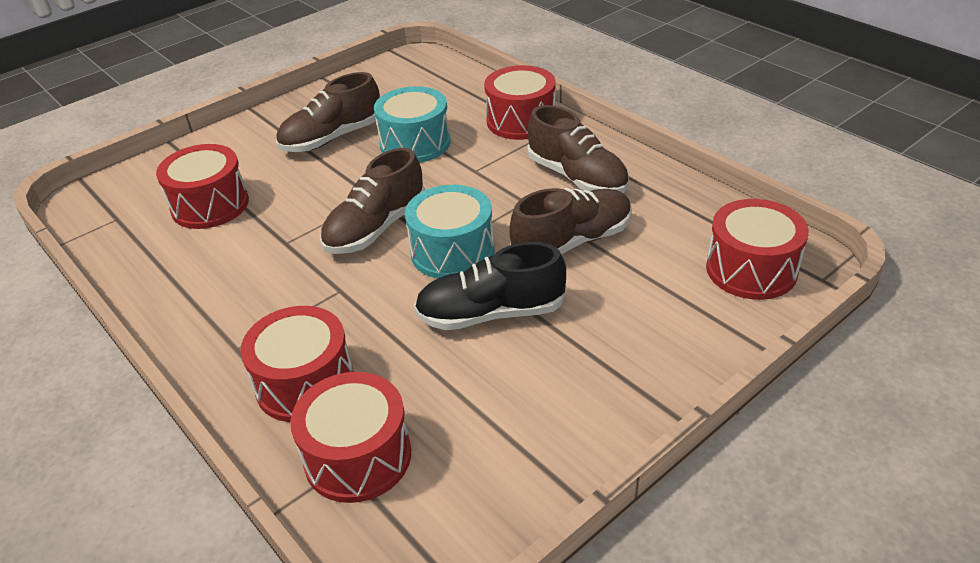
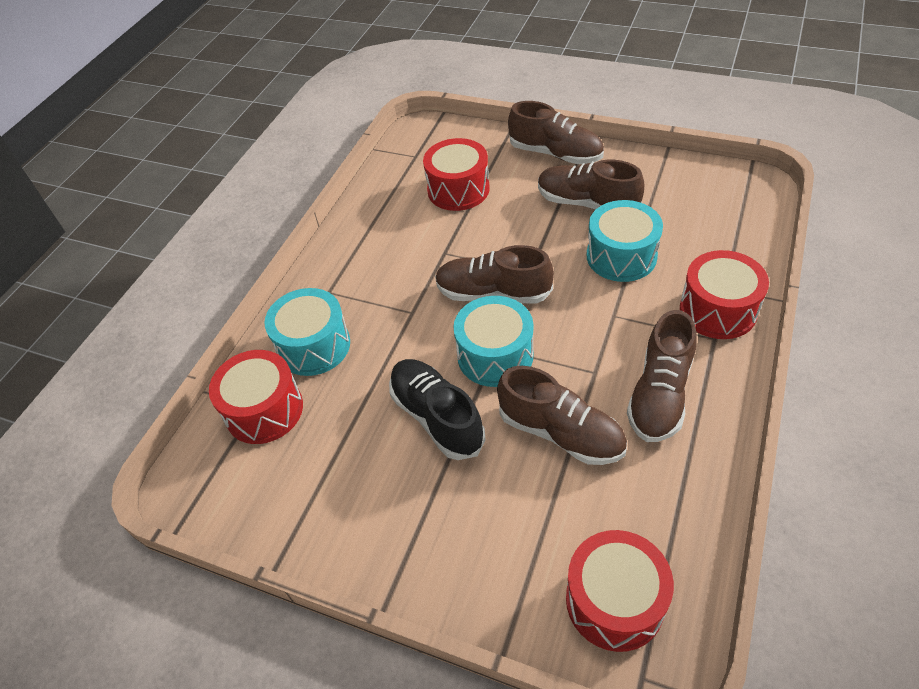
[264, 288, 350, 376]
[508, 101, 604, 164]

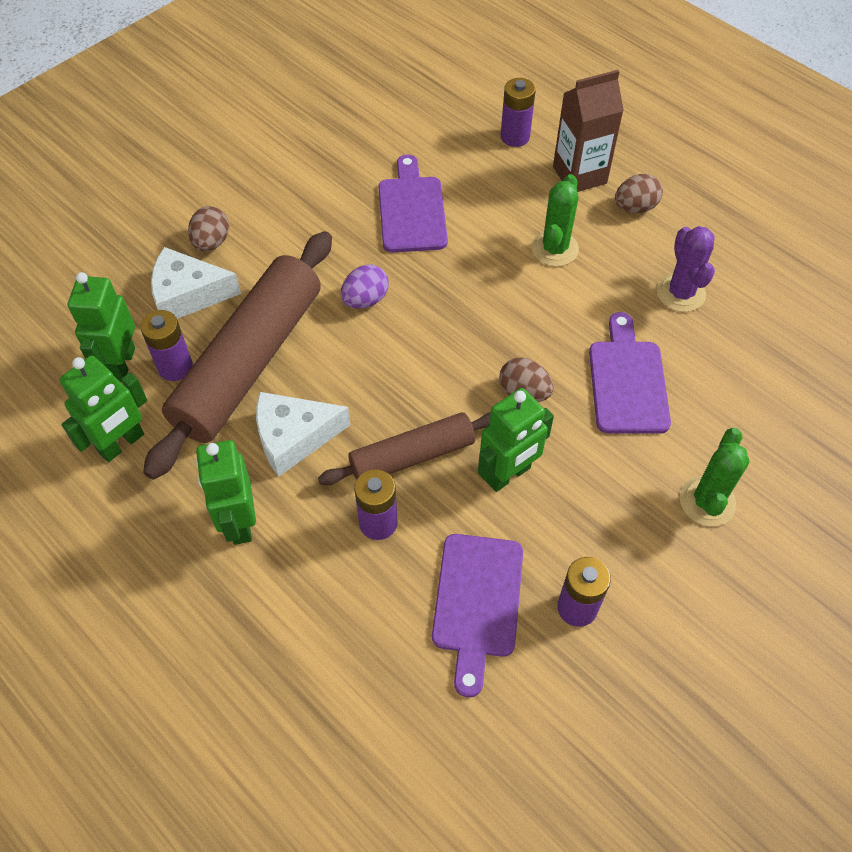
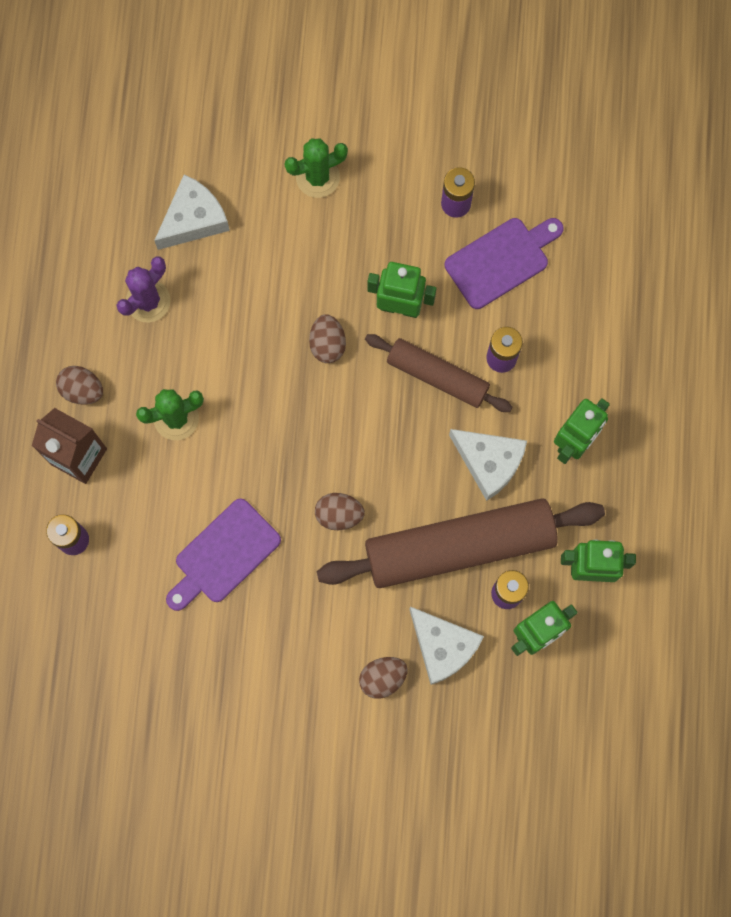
[315, 493, 365, 530]
[589, 312, 671, 434] (first image)
[154, 174, 230, 250]

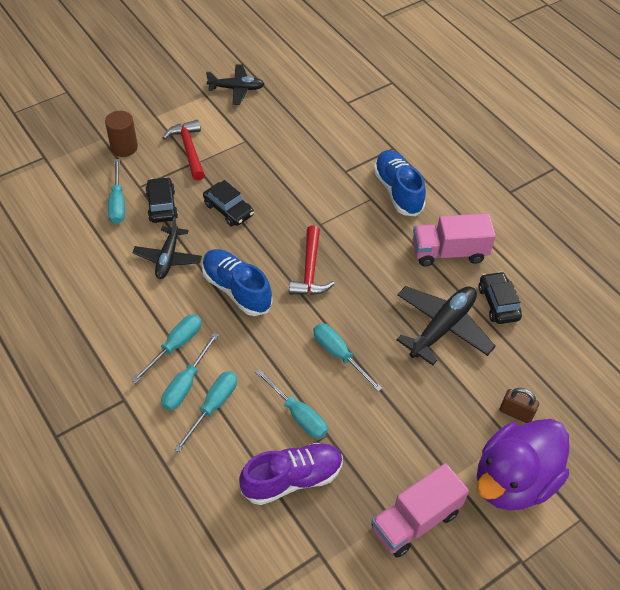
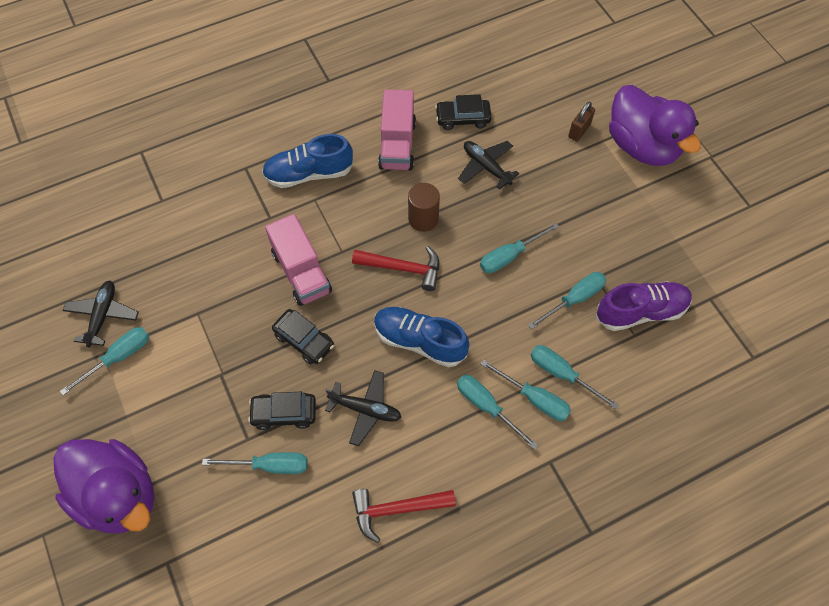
[408, 183, 440, 232]
[352, 489, 456, 543]
[374, 307, 469, 367]
[272, 309, 334, 364]
[596, 281, 692, 331]
[265, 214, 332, 306]
[458, 141, 519, 190]
[53, 439, 155, 533]
[60, 327, 149, 396]

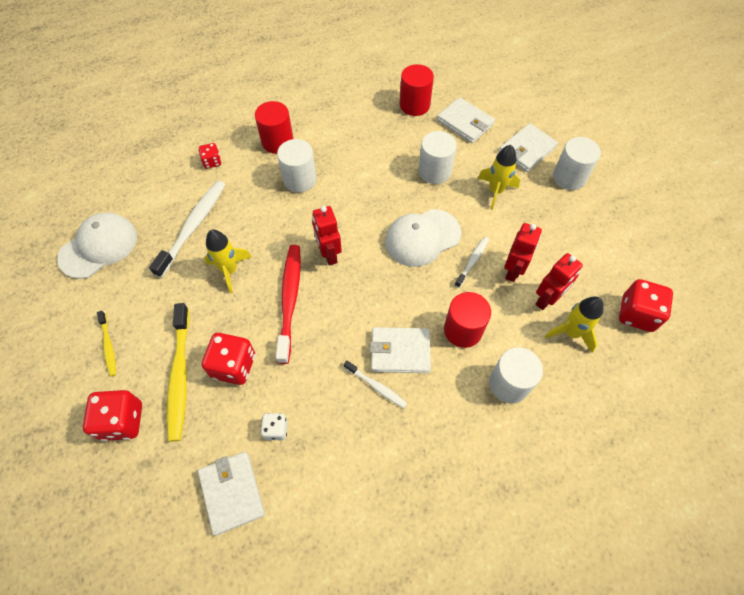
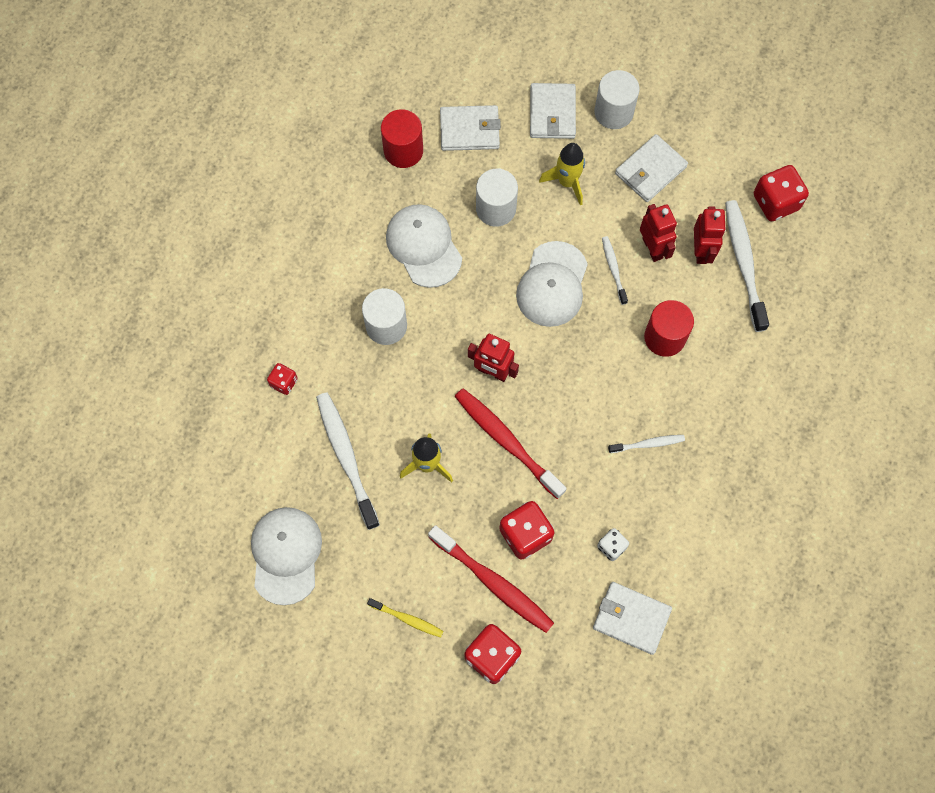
[428, 525, 554, 633]
[255, 101, 293, 154] (first image)
[615, 134, 688, 202]
[489, 347, 543, 403] (first image)
[725, 200, 769, 332]
[386, 204, 462, 288]

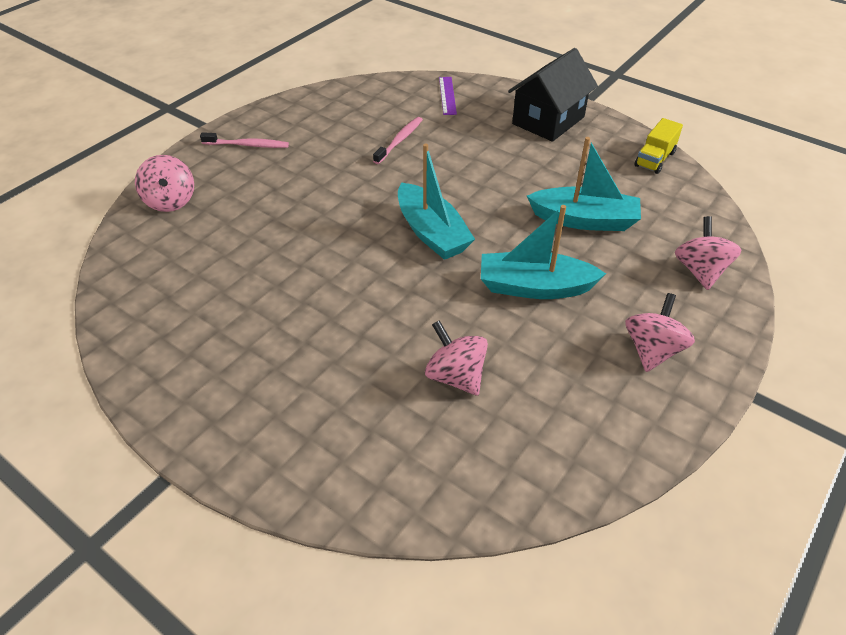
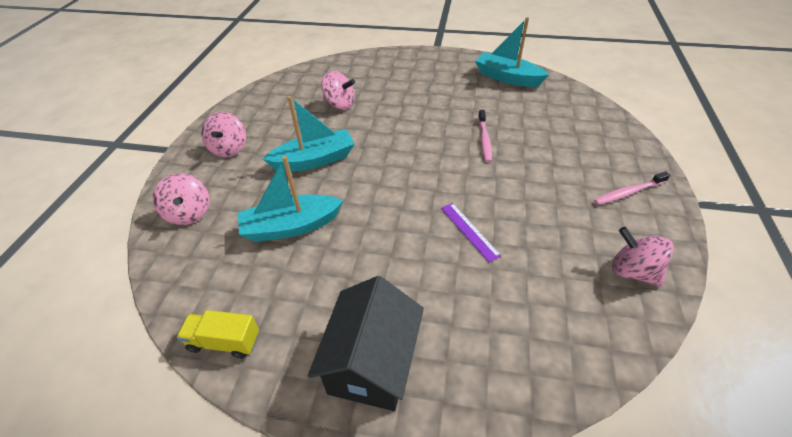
[612, 227, 674, 286]
[478, 110, 492, 163]
[475, 17, 549, 87]
[441, 203, 501, 262]
[177, 310, 259, 359]

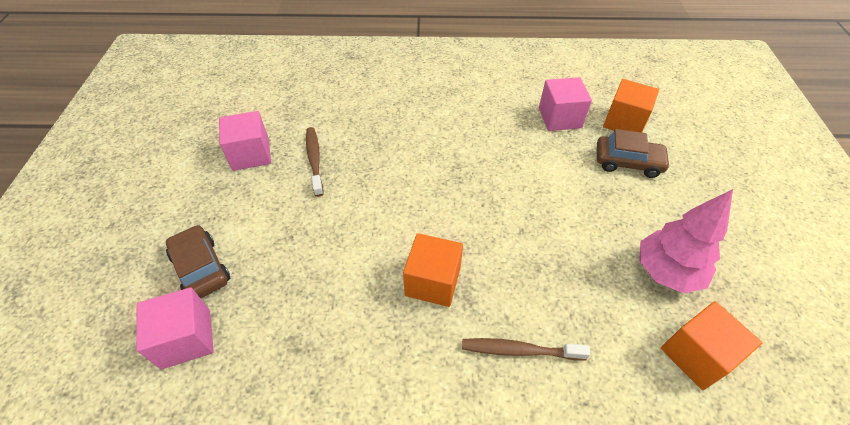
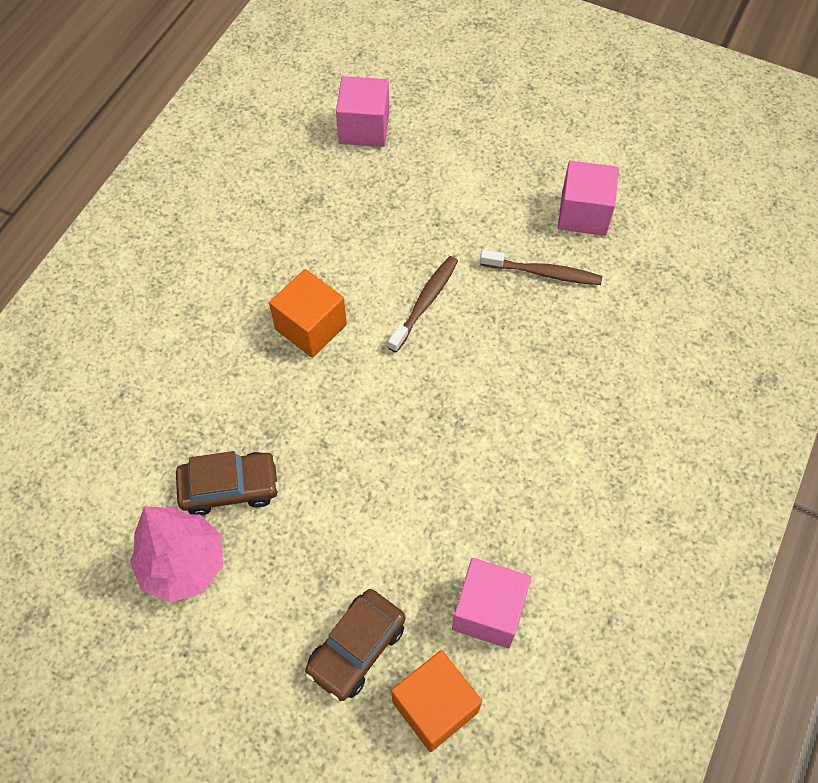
[176, 451, 279, 516]
[388, 256, 458, 353]
[661, 301, 762, 390] (first image)

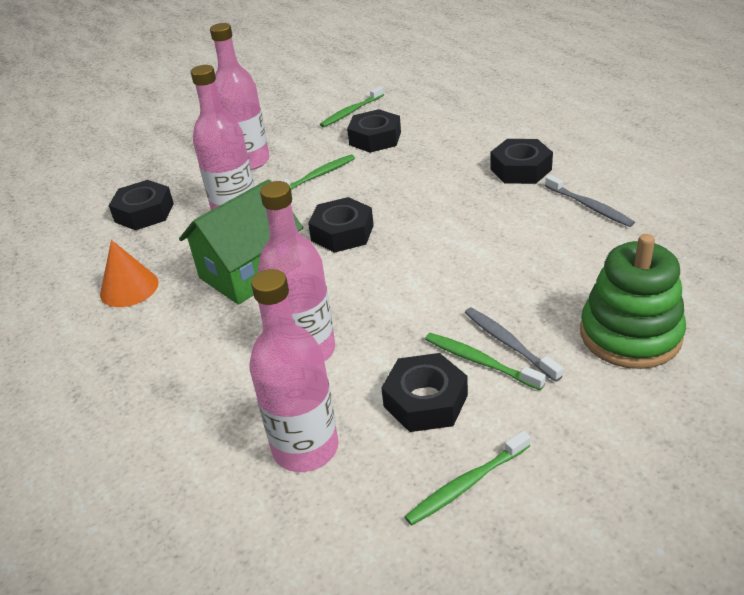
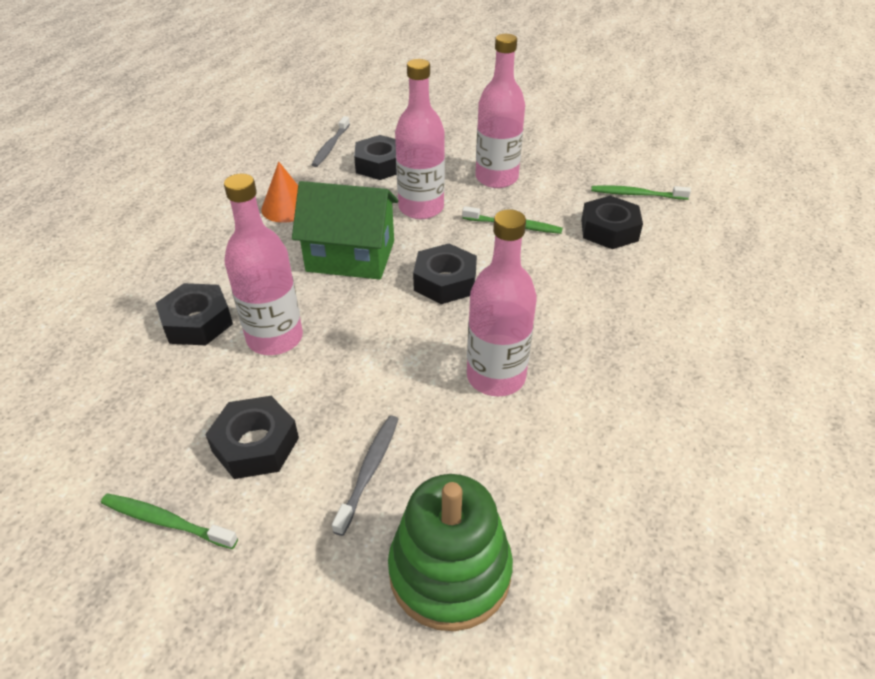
[467, 209, 537, 396]
[425, 333, 546, 390] (first image)
[156, 283, 233, 345]
[311, 116, 350, 167]

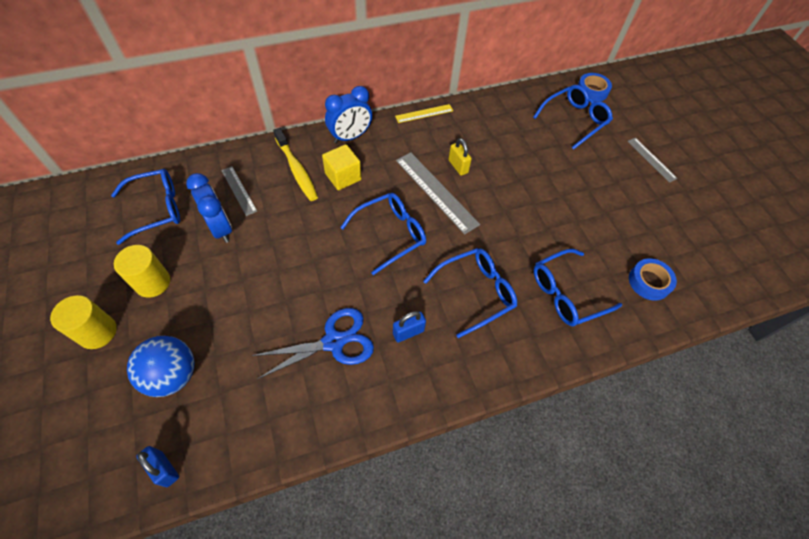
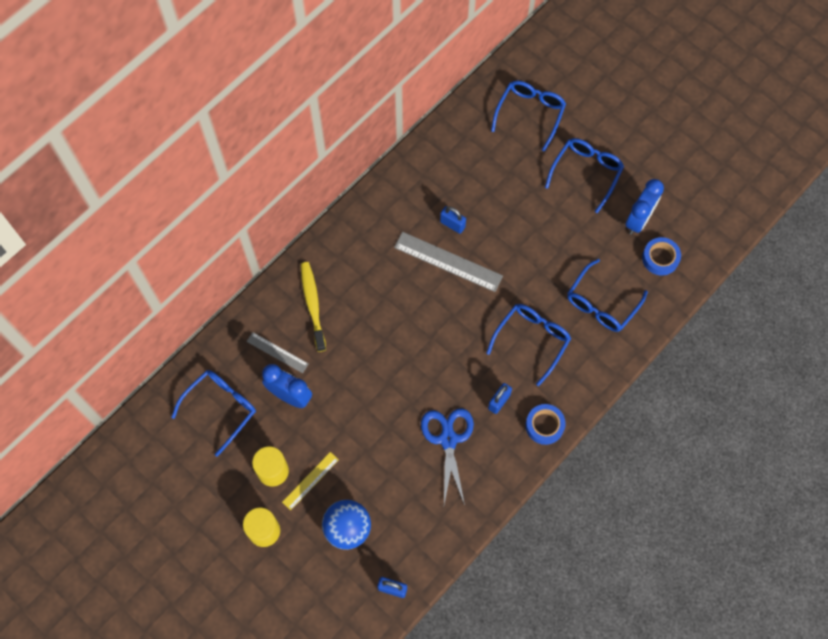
[421, 408, 474, 505]
[301, 262, 326, 352]
[322, 144, 361, 190] (first image)
[625, 179, 664, 235]
[545, 138, 624, 213]
[282, 452, 339, 510]
[440, 206, 466, 234]
[526, 404, 566, 445]
[628, 138, 678, 183] (first image)

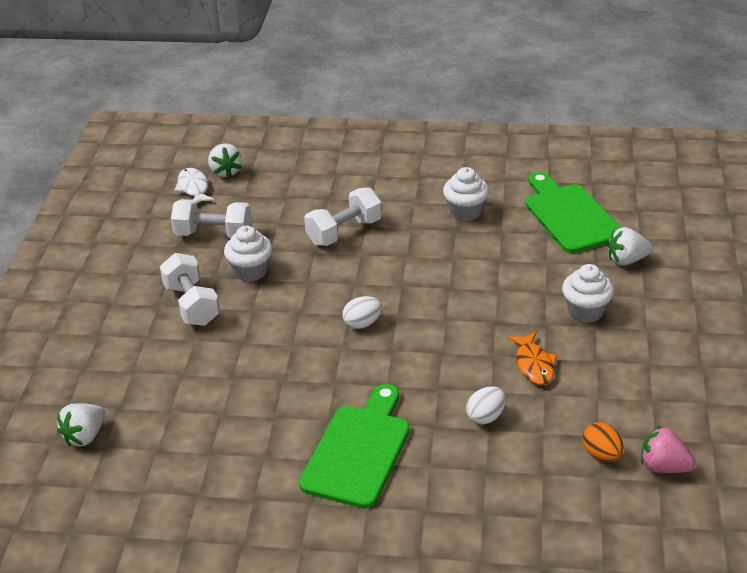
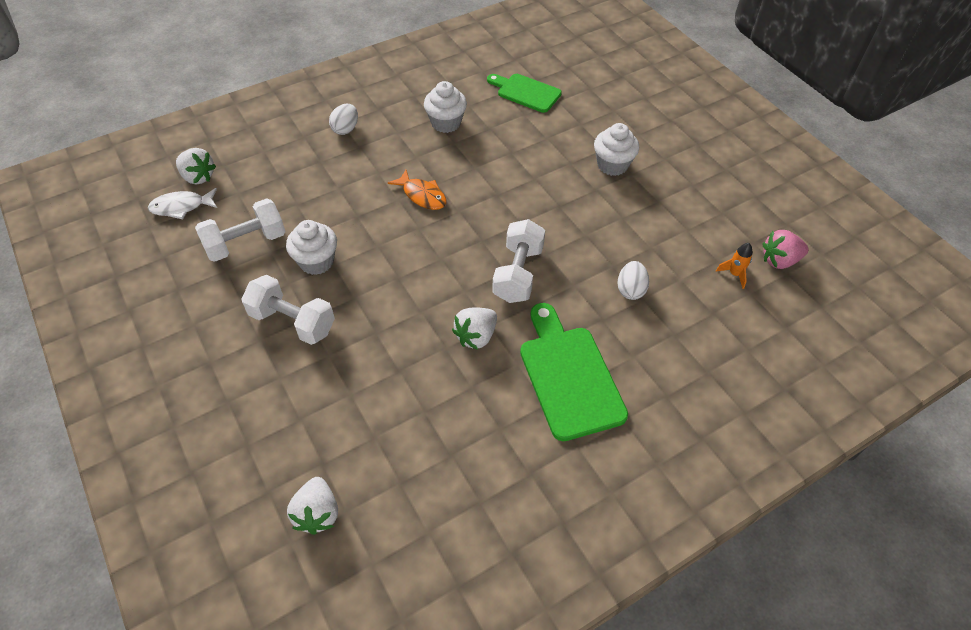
[148, 188, 217, 219]
[492, 219, 545, 303]
[329, 104, 358, 135]
[388, 170, 446, 210]
[487, 74, 562, 113]
[716, 243, 752, 289]
[452, 307, 497, 350]

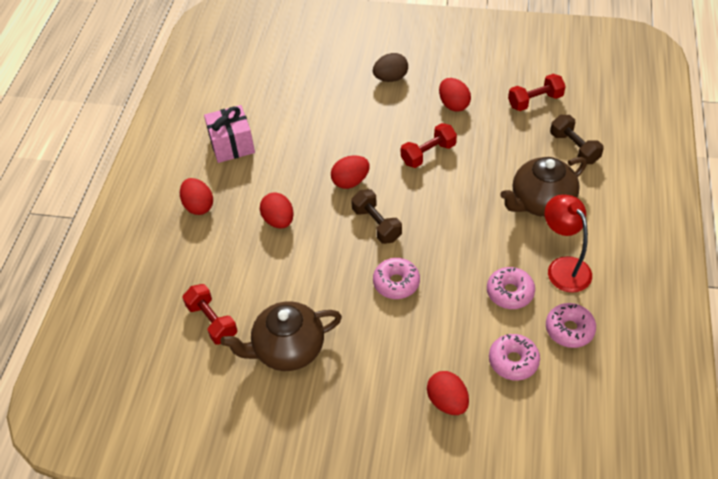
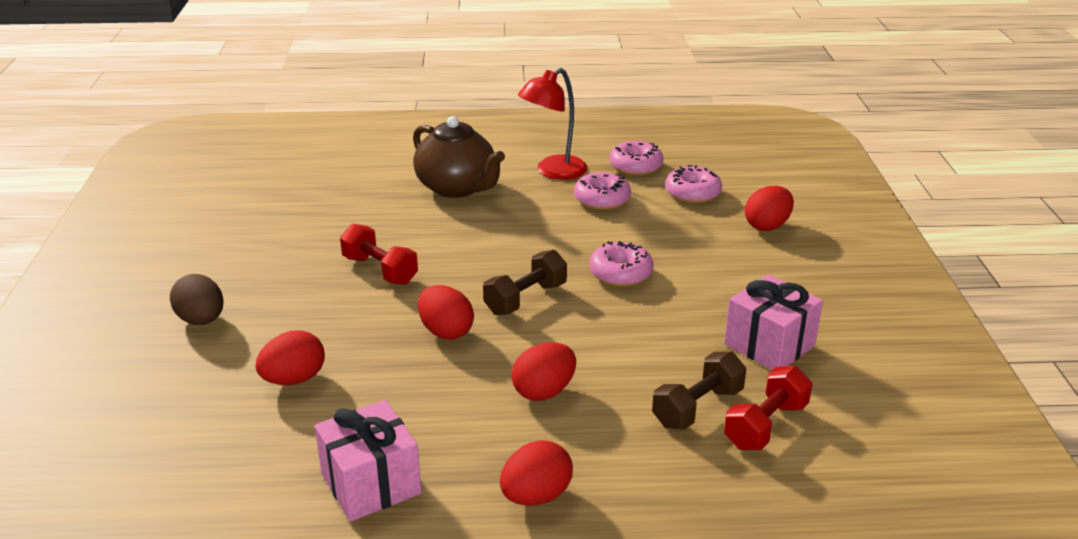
[724, 274, 823, 370]
[256, 330, 325, 385]
[508, 74, 566, 111] (first image)
[652, 351, 746, 430]

